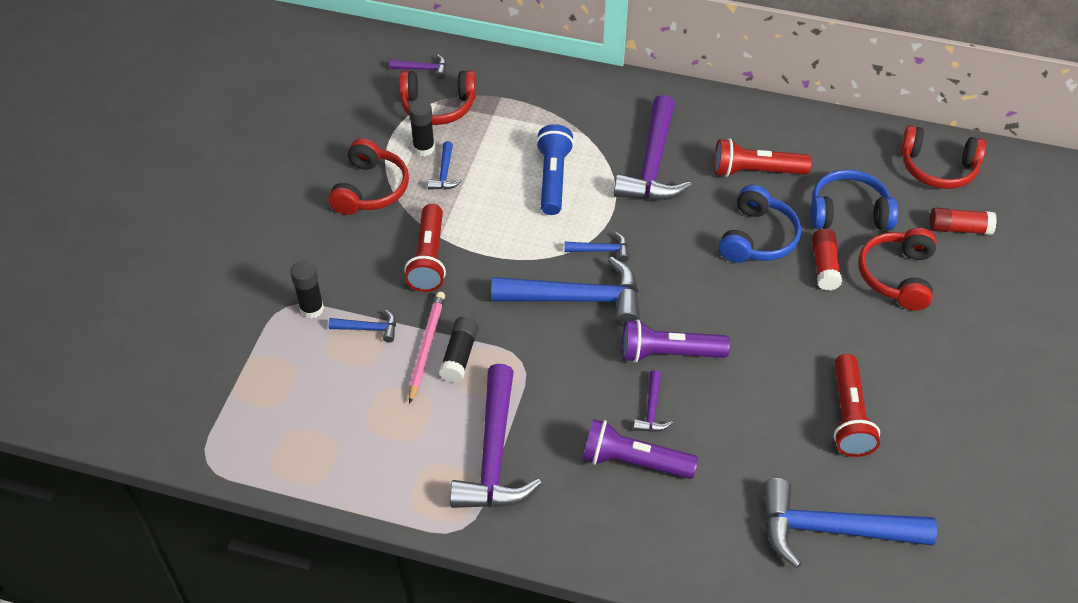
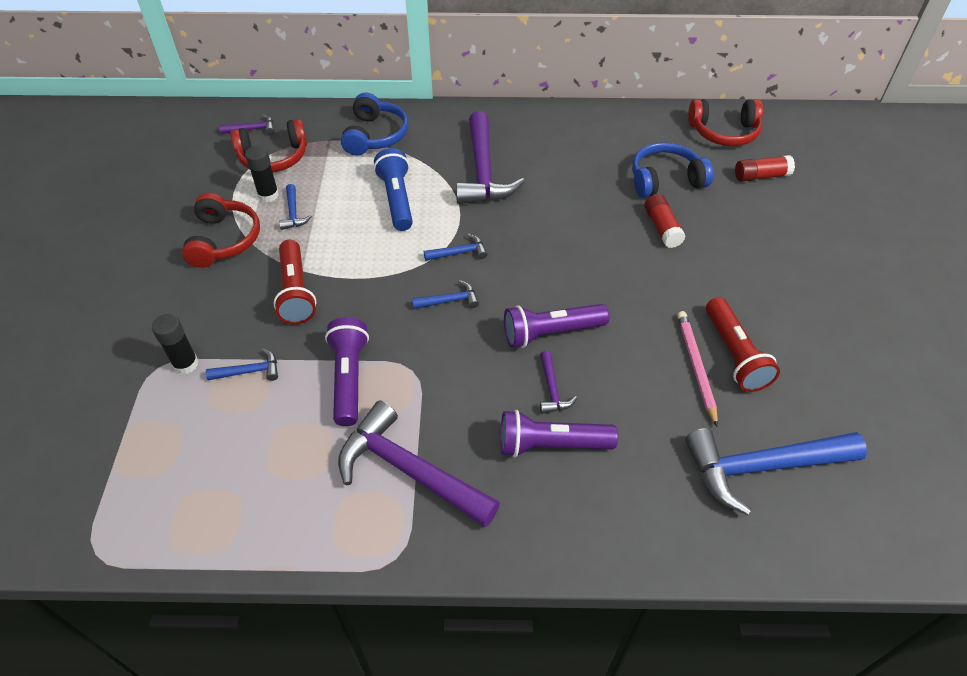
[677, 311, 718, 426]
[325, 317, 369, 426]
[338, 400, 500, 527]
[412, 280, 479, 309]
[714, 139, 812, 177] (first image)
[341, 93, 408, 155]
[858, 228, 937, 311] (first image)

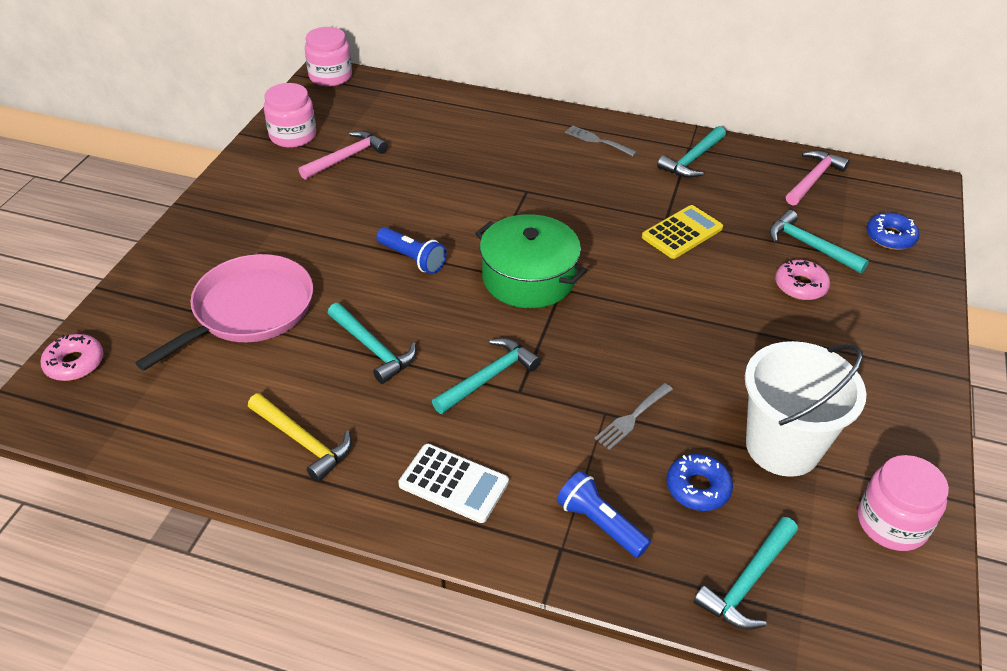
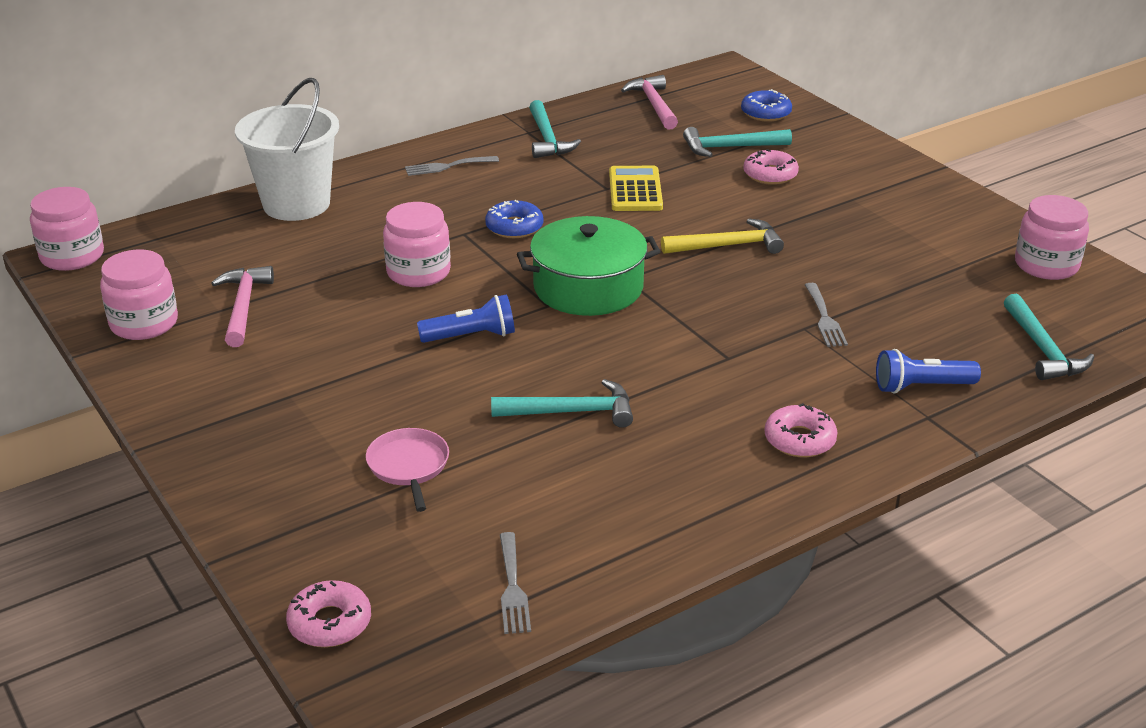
[366, 428, 449, 512]
[661, 218, 784, 254]
[764, 403, 838, 457]
[432, 338, 541, 414] (first image)
[485, 200, 544, 238]
[235, 78, 339, 221]
[383, 202, 451, 287]
[500, 532, 531, 634]

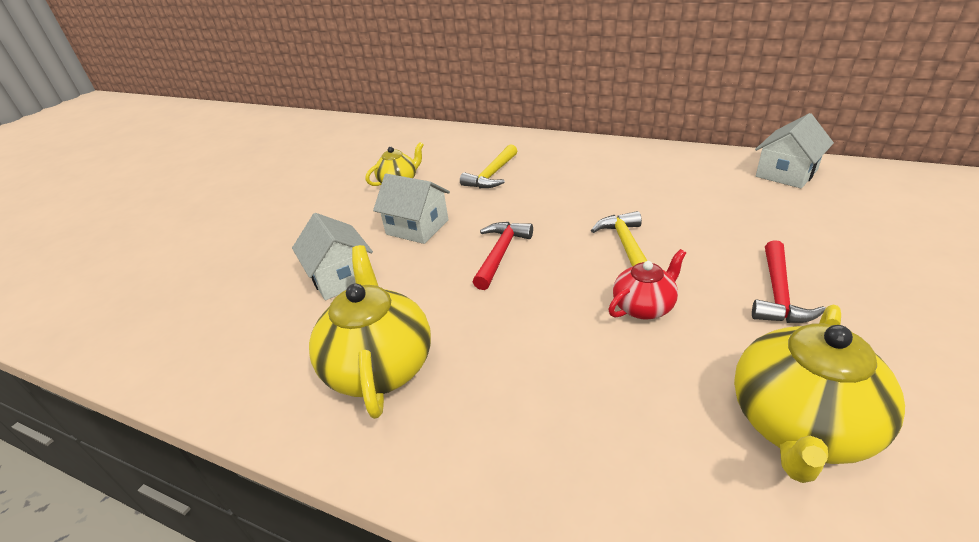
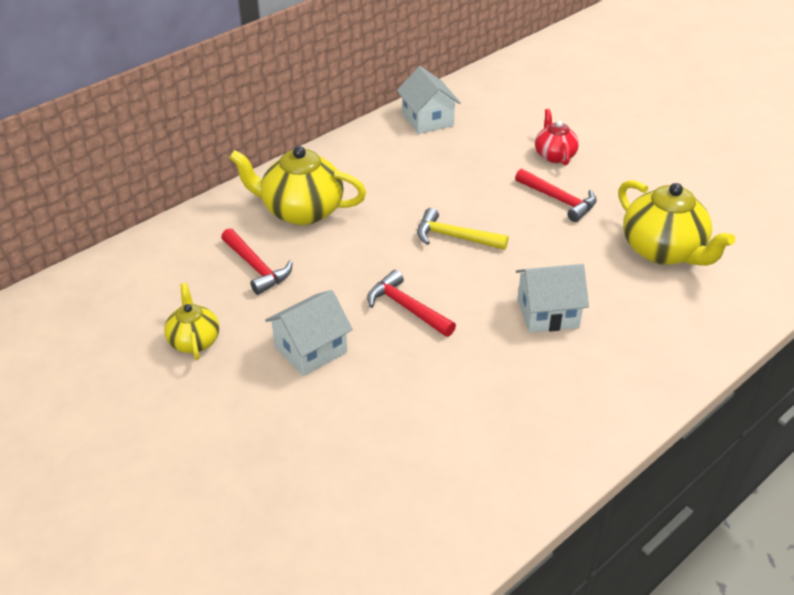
[516, 264, 589, 333]
[229, 146, 366, 225]
[221, 228, 293, 295]
[535, 109, 579, 165]

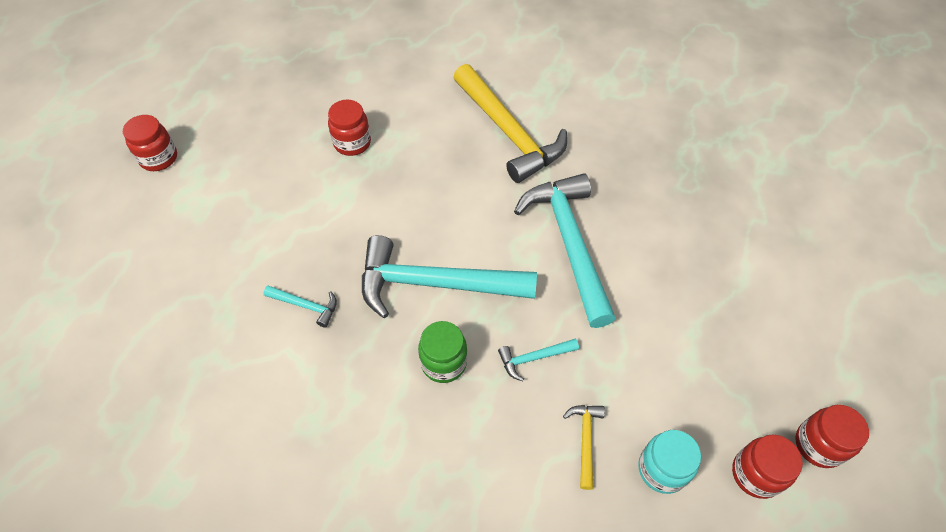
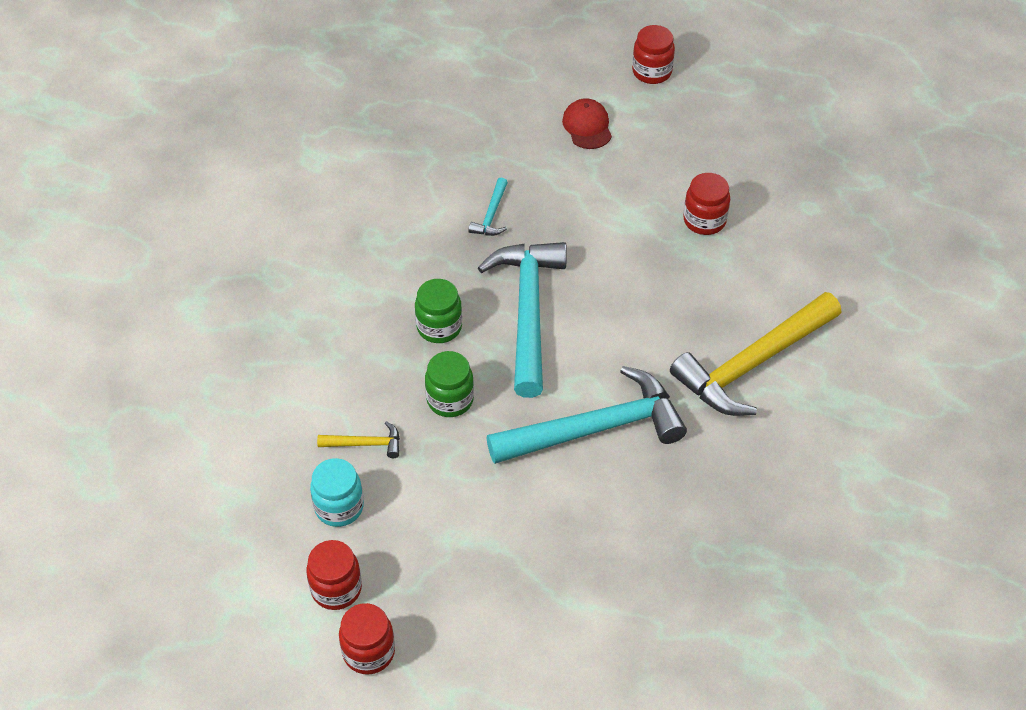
[425, 351, 474, 417]
[562, 98, 612, 149]

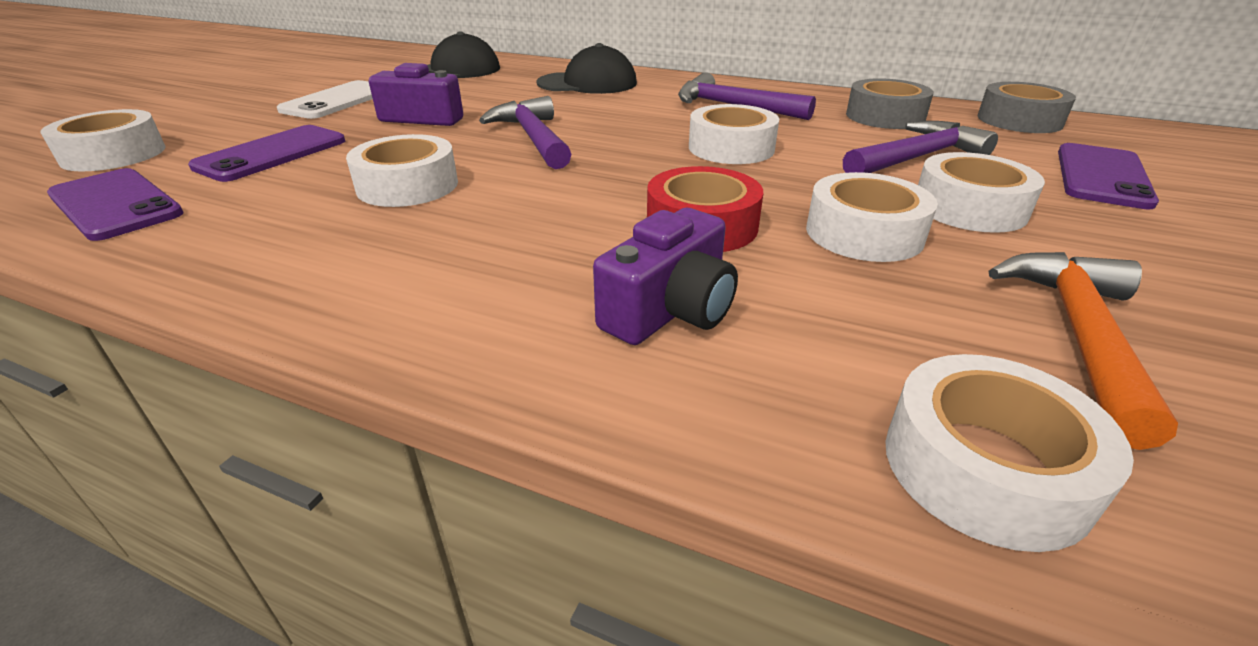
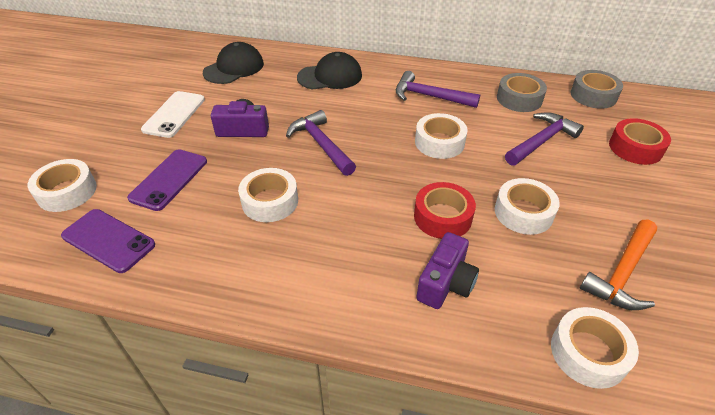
[918, 152, 1045, 233] (first image)
[580, 220, 657, 310]
[609, 118, 671, 165]

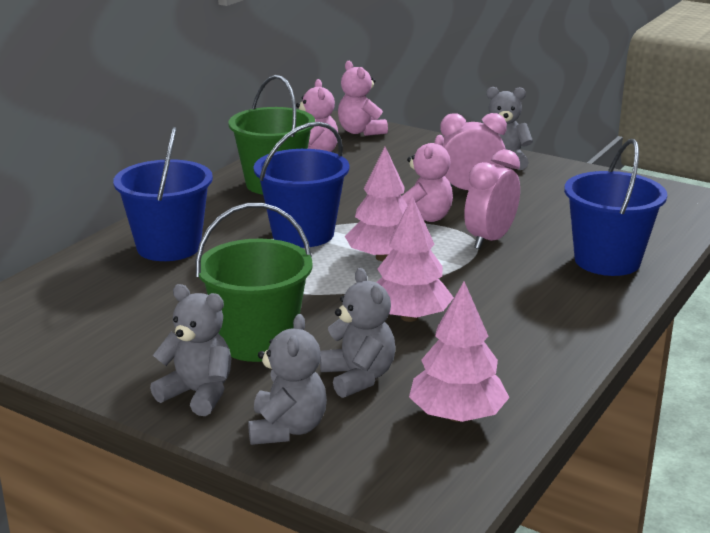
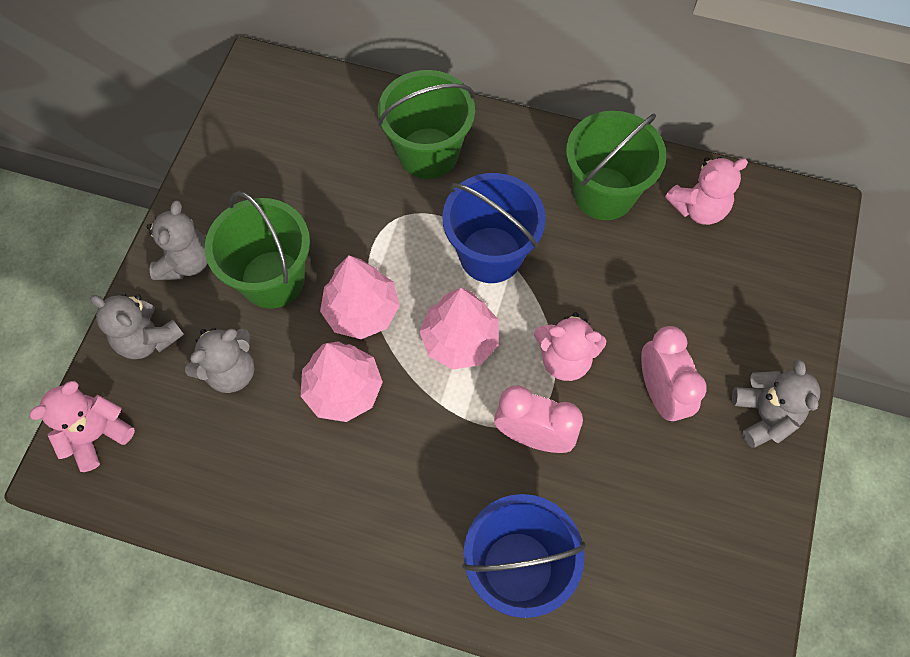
[378, 70, 475, 179]
[90, 293, 184, 359]
[30, 381, 135, 472]
[320, 255, 400, 339]

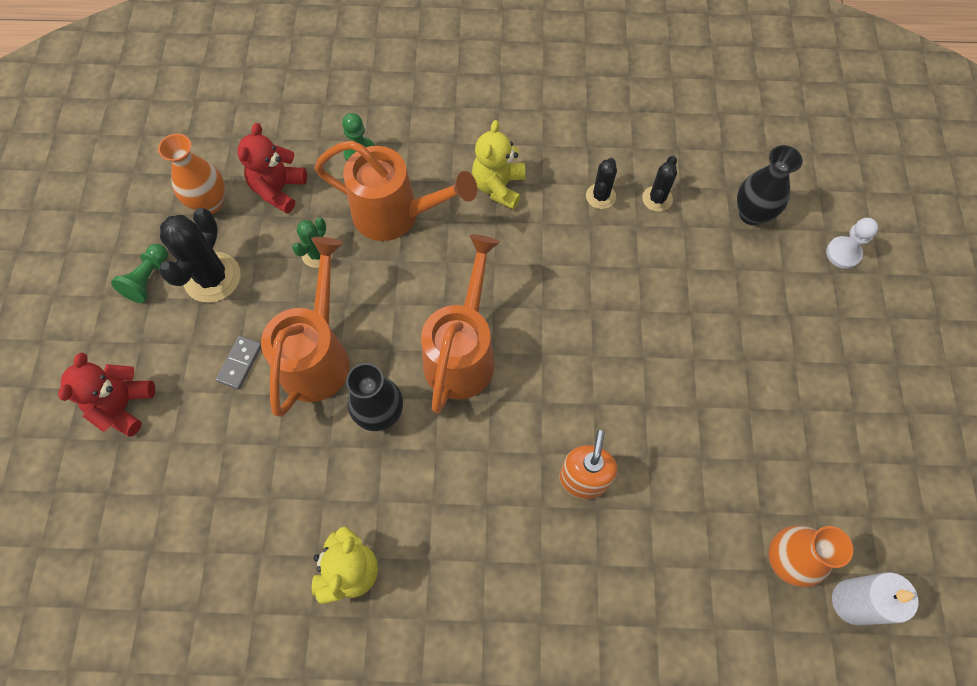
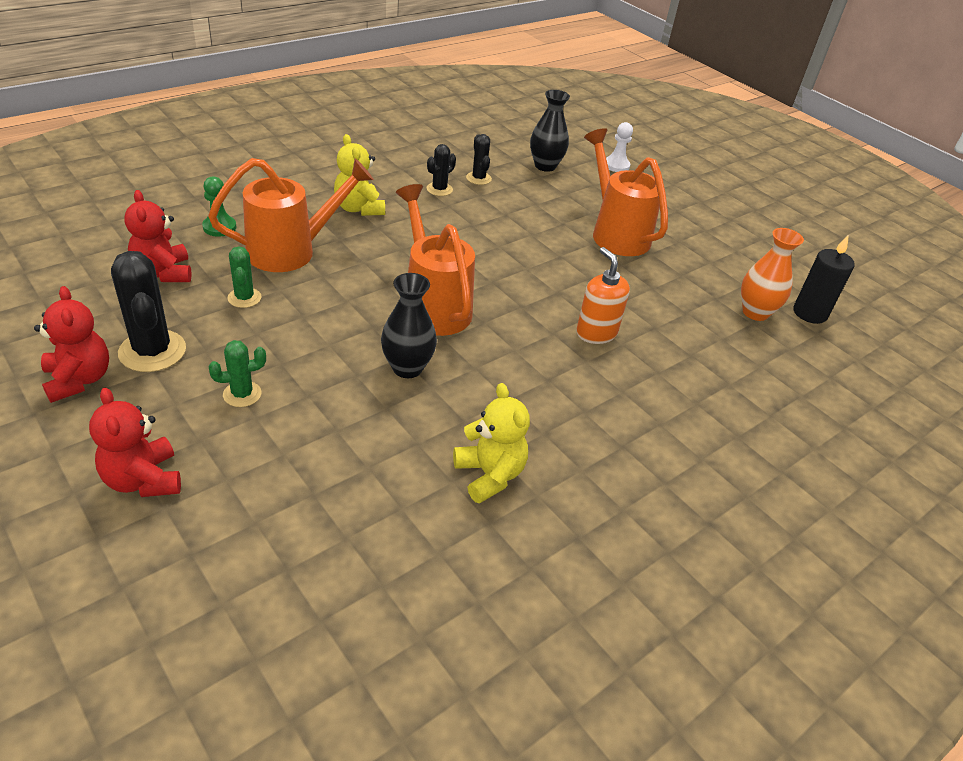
[34, 286, 109, 403]
[158, 134, 225, 214] (first image)
[208, 340, 266, 407]
[584, 128, 668, 256]
[427, 144, 456, 196]
[793, 234, 855, 324]

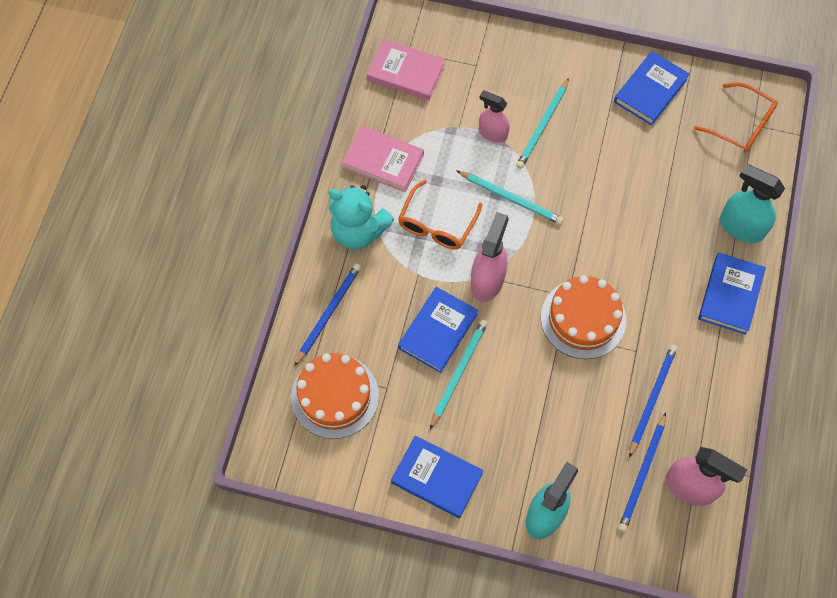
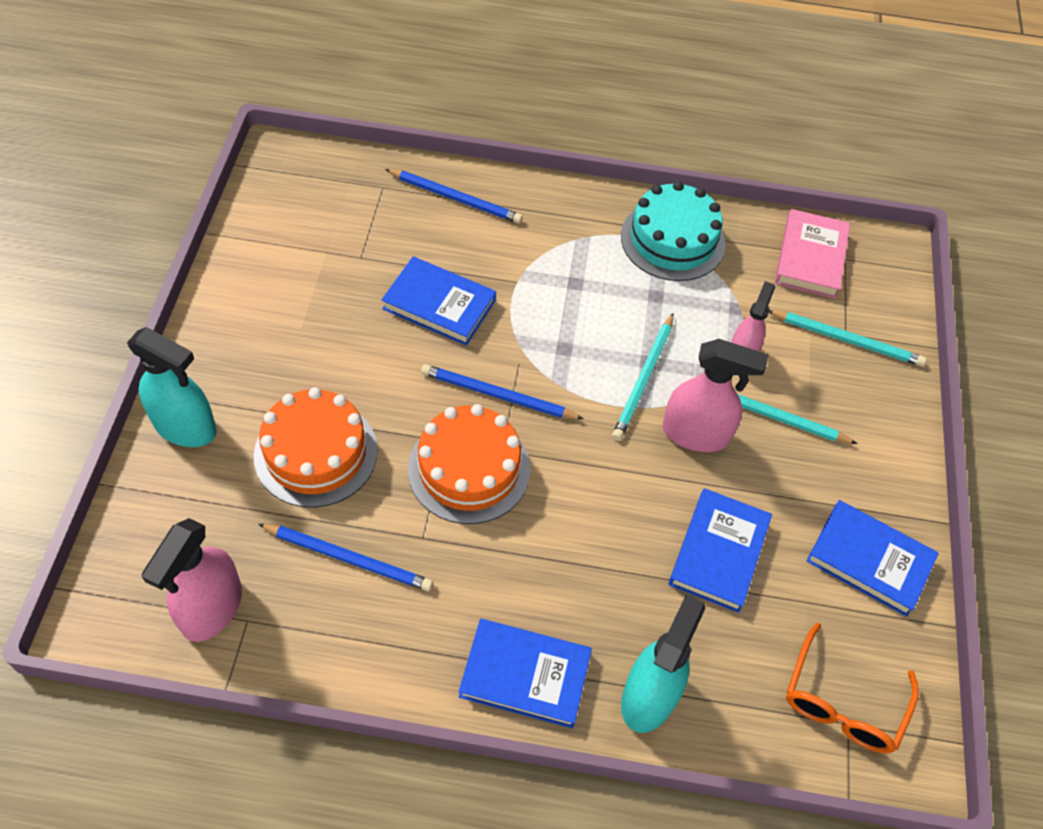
[254, 387, 378, 508]
[328, 185, 394, 249] (first image)
[621, 181, 726, 281]
[669, 488, 772, 613]
[398, 180, 482, 250] (first image)
[769, 310, 926, 366]
[663, 339, 769, 452]
[421, 364, 584, 419]

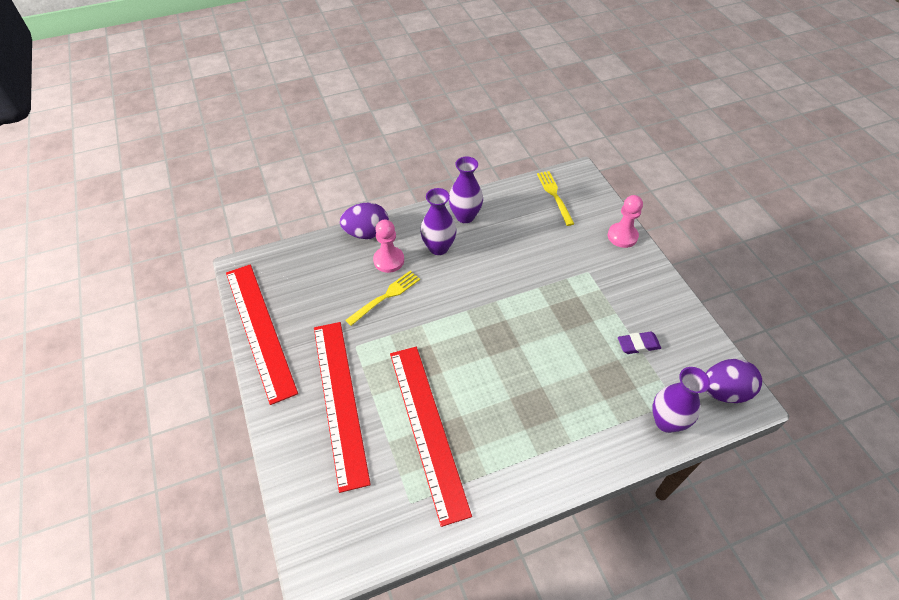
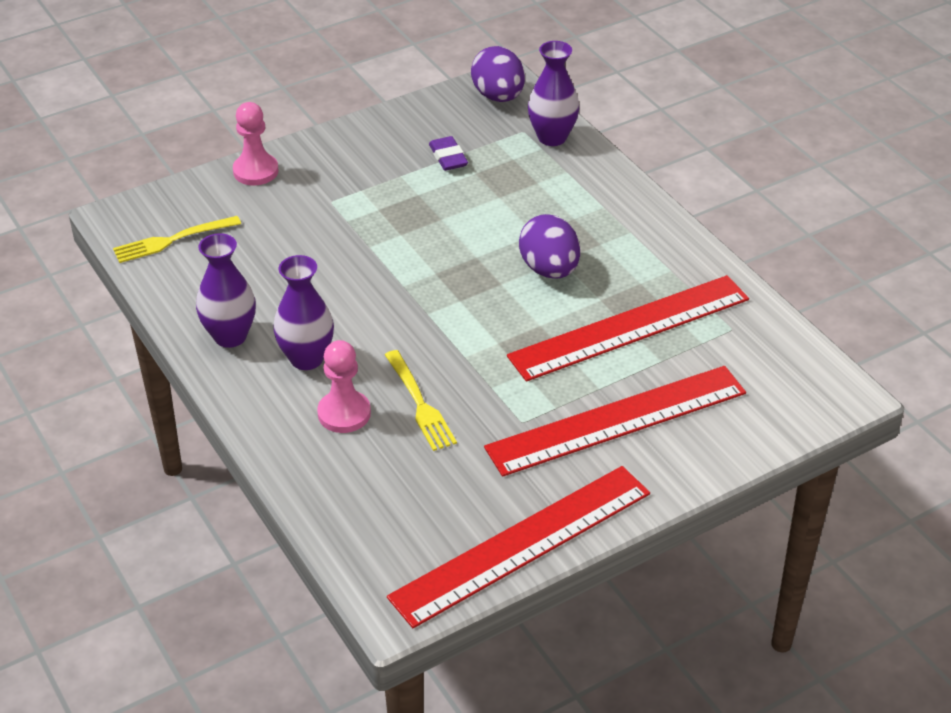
[519, 214, 580, 279]
[385, 350, 457, 451]

